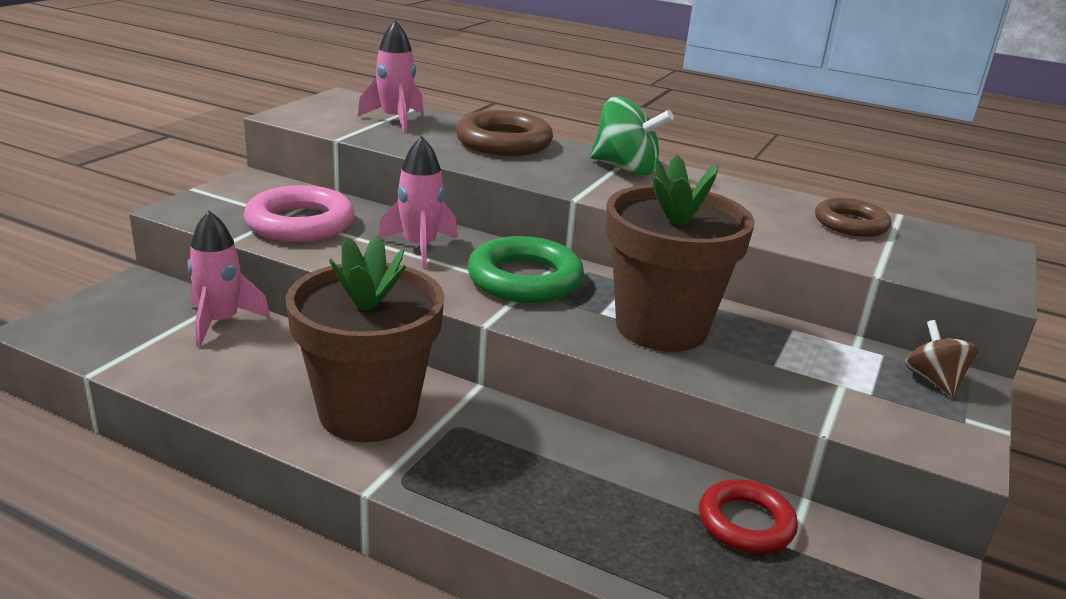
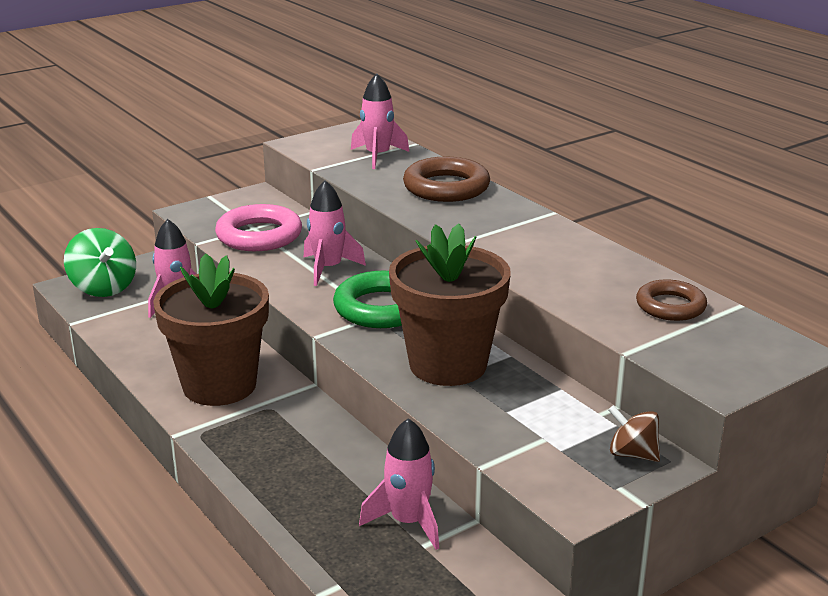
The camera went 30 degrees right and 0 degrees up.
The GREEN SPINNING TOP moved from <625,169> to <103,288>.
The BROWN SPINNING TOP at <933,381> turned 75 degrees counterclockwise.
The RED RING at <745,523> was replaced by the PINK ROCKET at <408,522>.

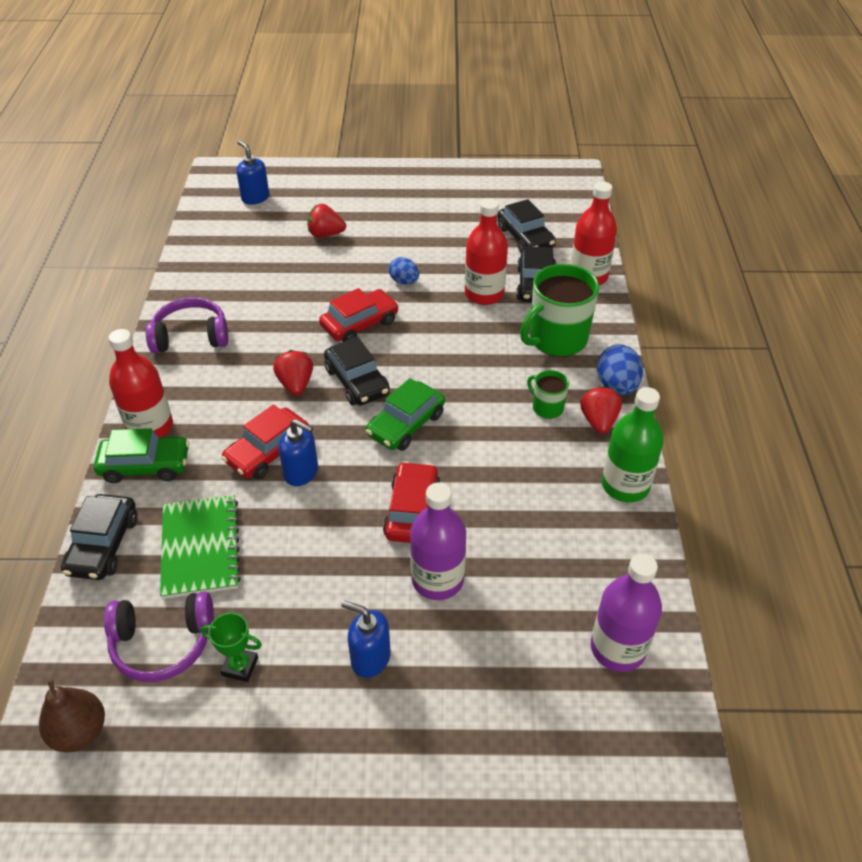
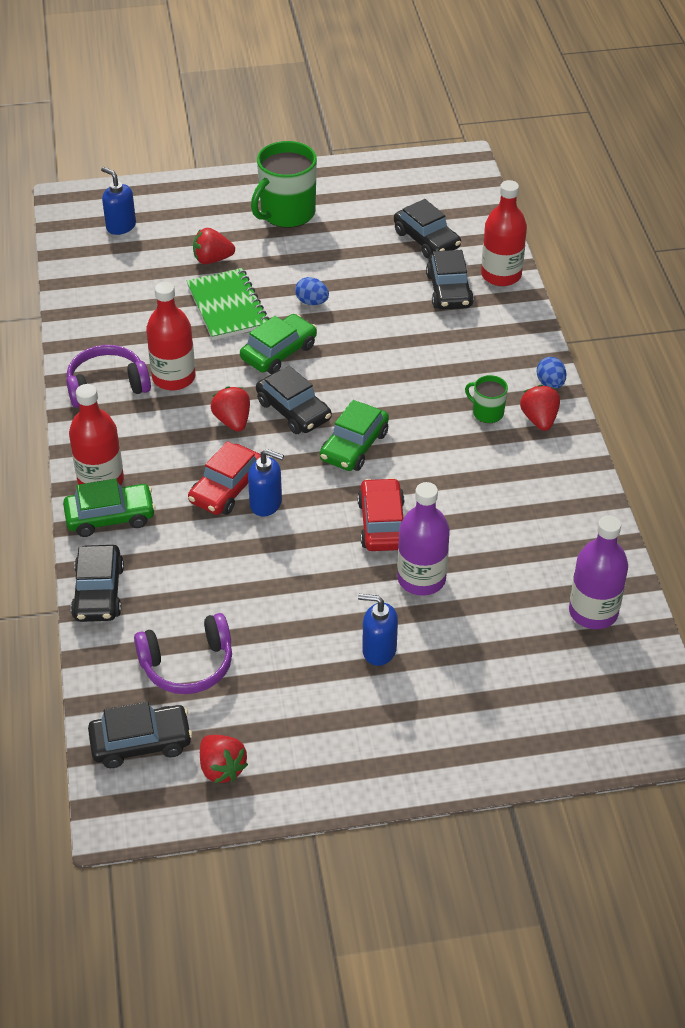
The camera went 10 degrees left and 0 degrees up.
The RED BOTTLE moved from <484,294> to <174,378>.
The GREEN MUG moved from <556,339> to <287,213>.
The RED CAR at <360,324> became the GREEN CAR at <279,352>.
The BLUE EGG at <616,386> changed to 0.66 times the size.
The GREEN BOTTLE at <625,485> disappeared.
The GREEN NOTEBOOK moved from <200,548> to <227,306>.
The GREEN TROPHY at <240,666> disappeared.
The BROWN PEAR at <80,732> was replaced by the BLACK CAR at <141,742>.
The RED STRAWBERRY at <222,768> appeared.

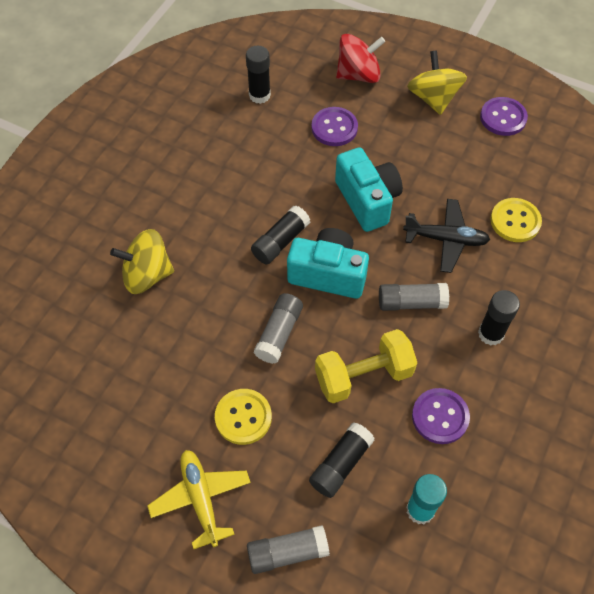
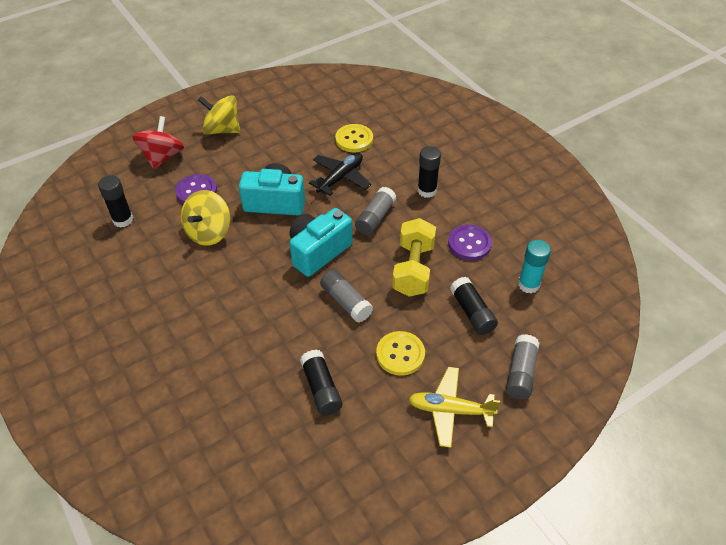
The camera went 60 degrees left and 10 degrees down.
The PURPLE BUTTON at <503,118> disappeared.
The BLACK GLUE STICK moved from <280,241> to <321,388>.
The YELLOW SPINNING TOP moved from <147,275> to <209,232>.

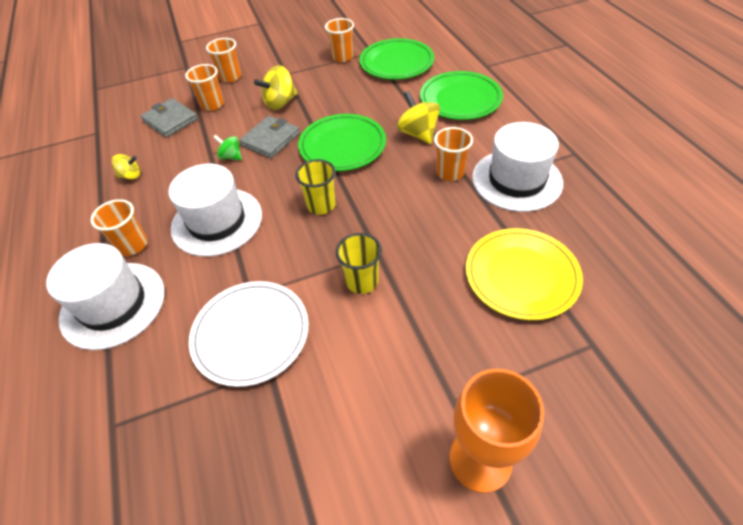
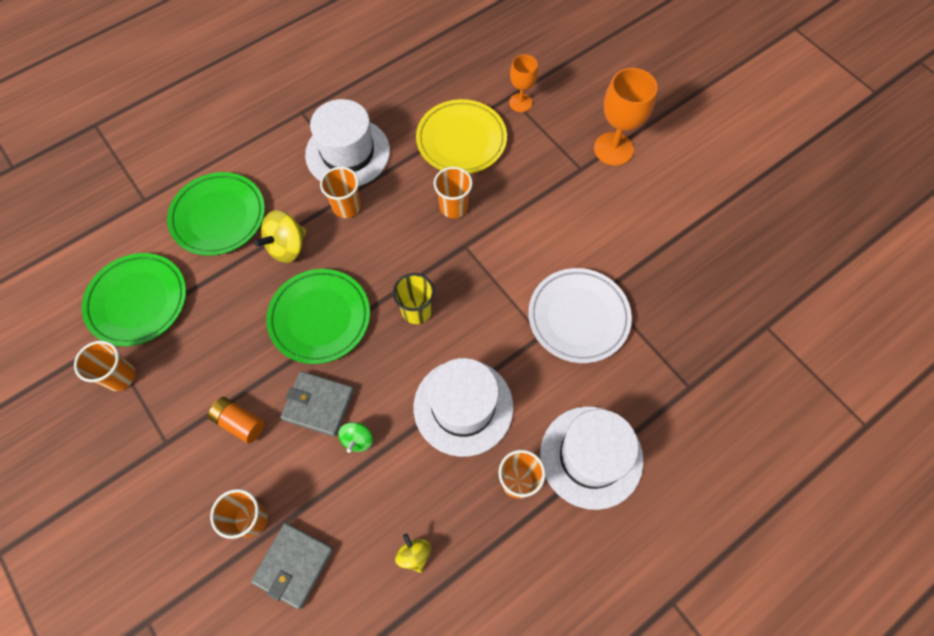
The camera went 110 degrees left and 15 degrees up.
The ORANGE CUP moved from <230,77> to <453,207>.
The YELLOW SPINNING TOP at <280,103> was replaced by the ORANGE BATTERY at <239,422>.
The YELLOW CUP at <362,281> disappeared.
The ORANGE GOBLET at <520,103> appeared.

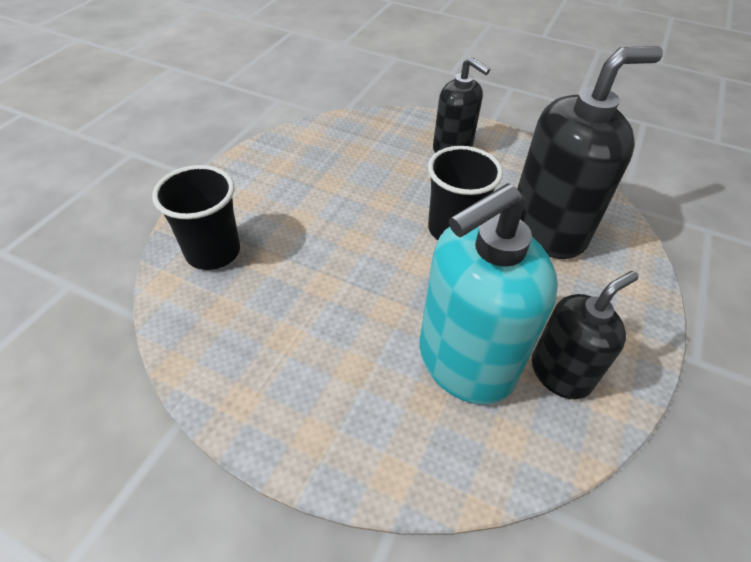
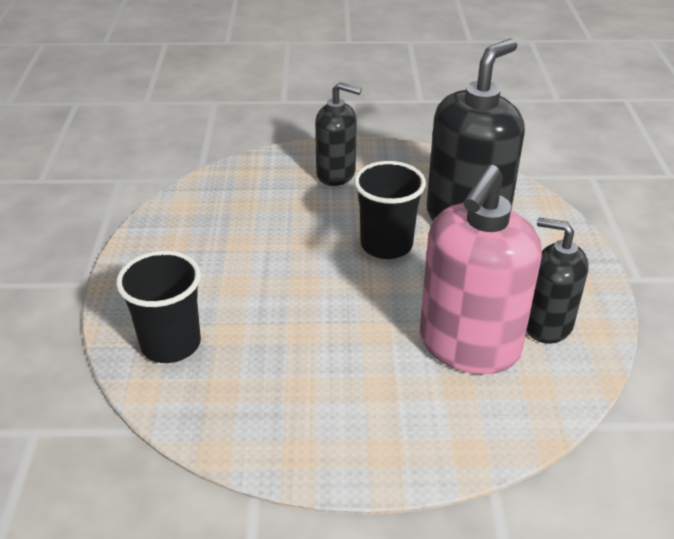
The camera went 25 degrees left and 10 degrees down.
The TURQUOISE SOAP DISPENSER at <465,361> became the PINK SOAP DISPENSER at <468,346>.
The BLACK SOAP DISPENSER at <560,373> turned 90 degrees counterclockwise.

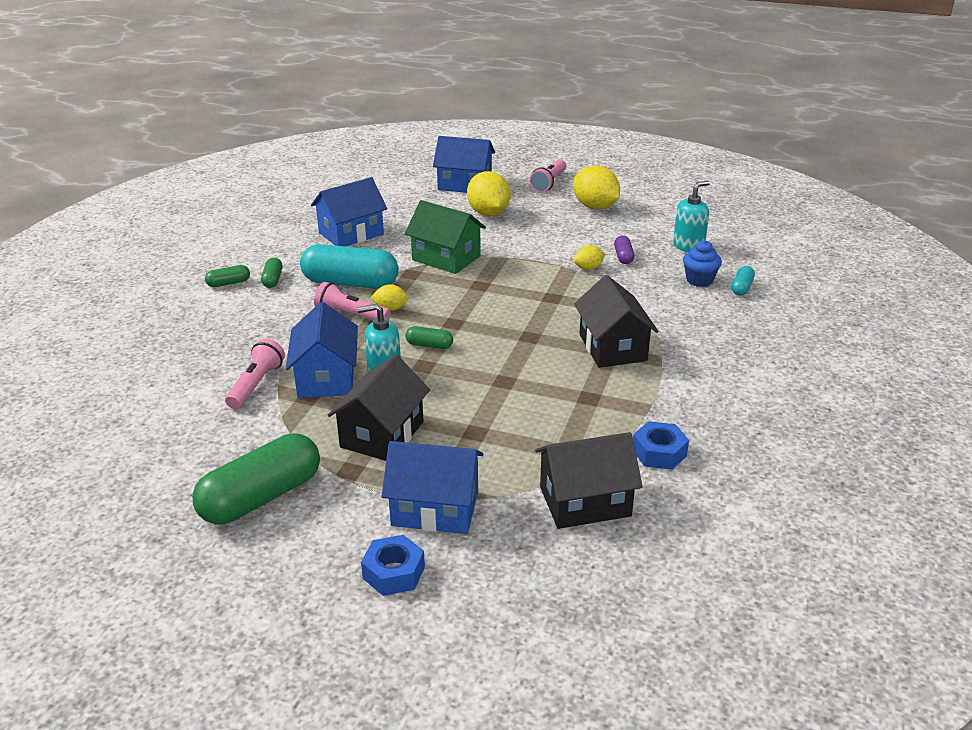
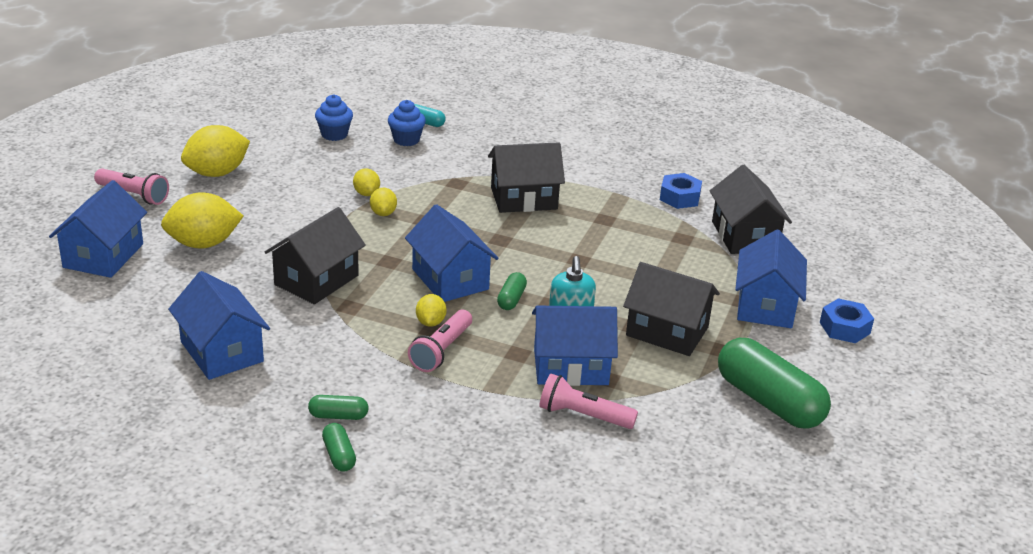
The camera went 90 degrees left and 0 degrees up.
The TURQUOISE SOAP DISPENSER at <688,246> was replaced by the BLUE CUPCAKE at <334,134>.
The GREEN HOUSE at <446,258> became the BLACK HOUSE at <316,280>.
The PURPLE CAPSULE at <623,256> disappeared.
The TURQUOISE CAPSULE at <350,283> disappeared.
The YELLOW LEMON at <383,213> appeared.
The BLUE HOUSE at <450,279> appeared.

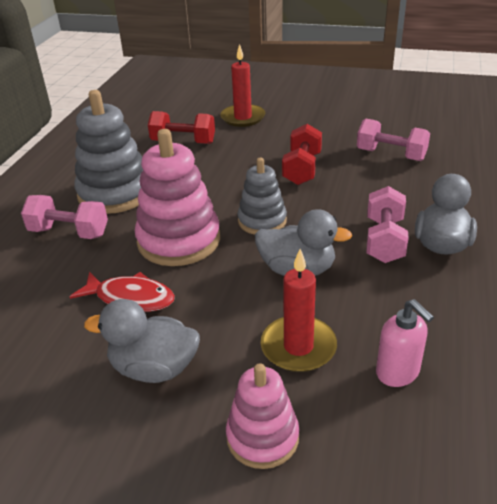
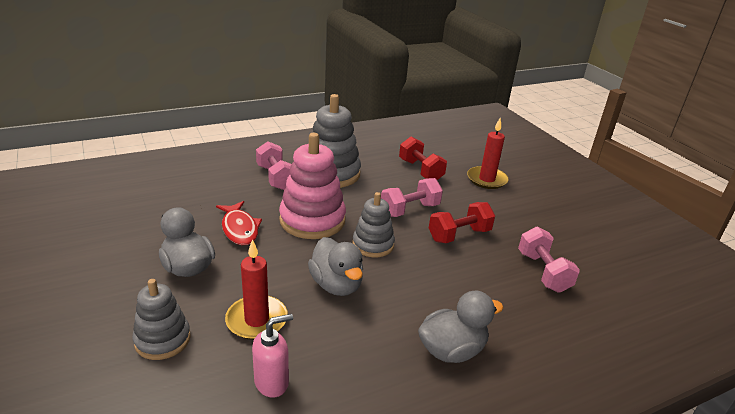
The camera went 45 degrees right and 5 degrees down.
The PINK DUMBBELL moved from <384,240> to <409,210>.
The PINK SOAP DISPENSER at <398,373> turned 135 degrees counterclockwise.
The PINK STACKING TOY at <262,437> became the GREY STACKING TOY at <162,340>.

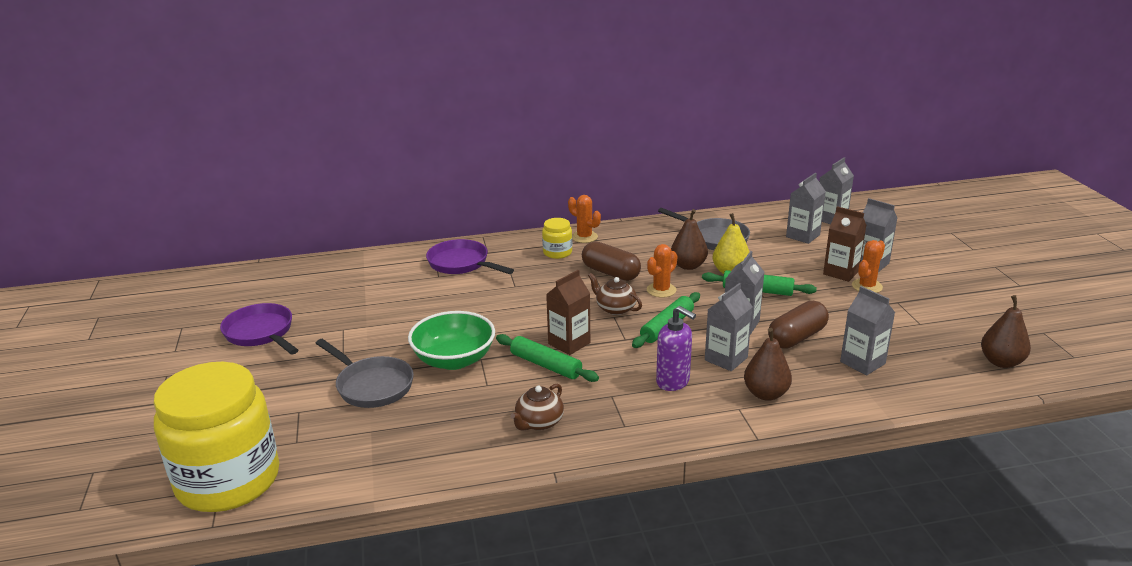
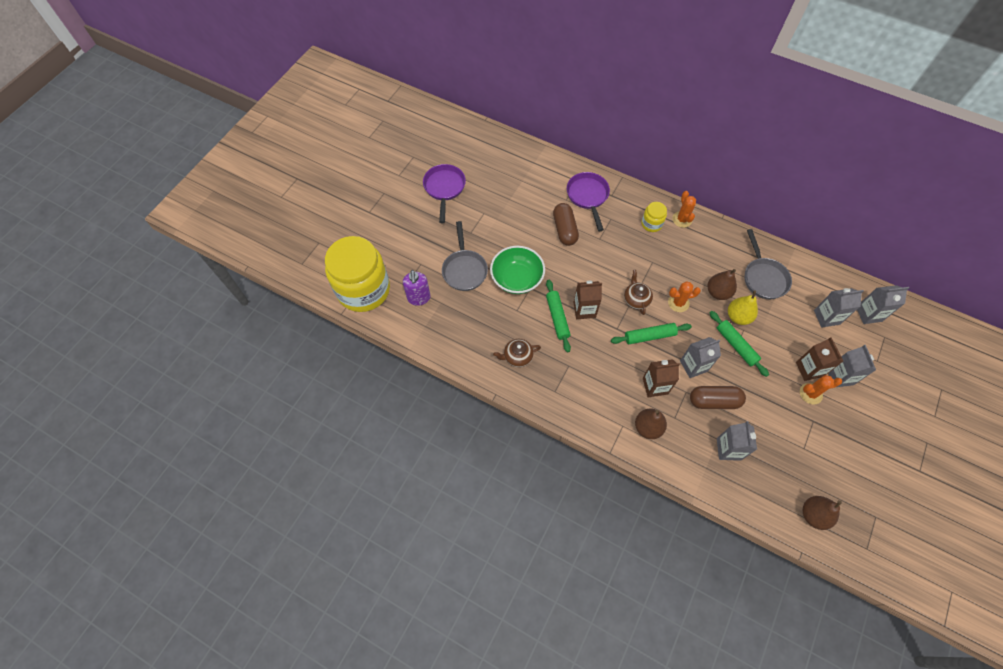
The camera went 40 degrees right and 35 degrees up.
The BROWN CAPSULE moved from <610,273> to <564,230>.
The GREY CARTON at <726,359> became the BROWN CARTON at <655,386>.
The PURPLE SOAP DISPENSER moved from <673,382> to <419,298>.

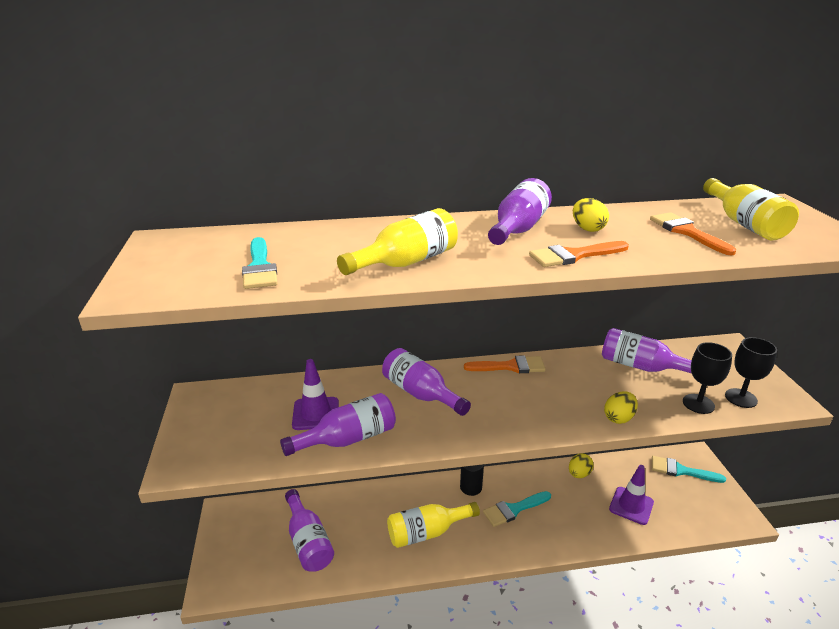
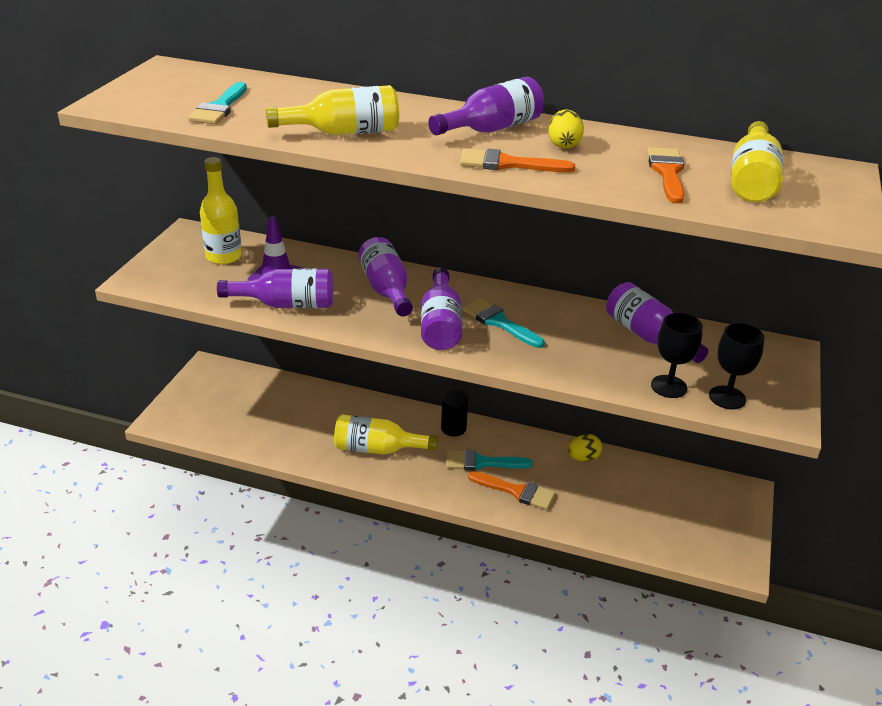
The camera went 25 degrees right and 5 degrees up.
The ORANGE BRUSH moved from <510,366> to <517,491>.
The YELLOW EGG at <618,418> disappeared.
The TURQUOISE BRUSH moved from <681,470> to <499,322>.
The PURPLE TRAFFIC CONE at <631,505> disappeared.
The PURPLE BOTTLE moved from <308,542> to <440,325>.
The YELLOW BOTTLE at <223,256> appeared.

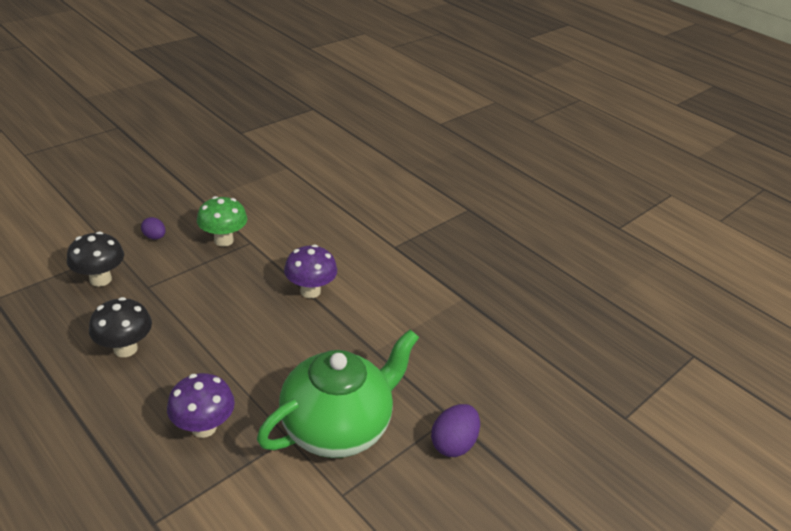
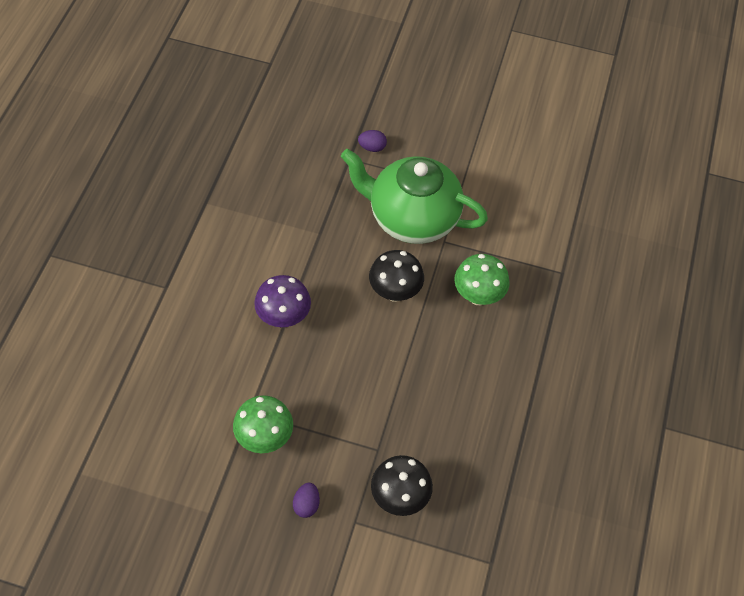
The camera went 120 degrees left and 20 degrees up.
The BLACK MUSHROOM moved from <125,348> to <395,292>.
The PURPLE MUSHROOM at <203,427> became the GREEN MUSHROOM at <478,296>.
The PURPLE EGG at <453,443> changed to 0.62 times the size.

